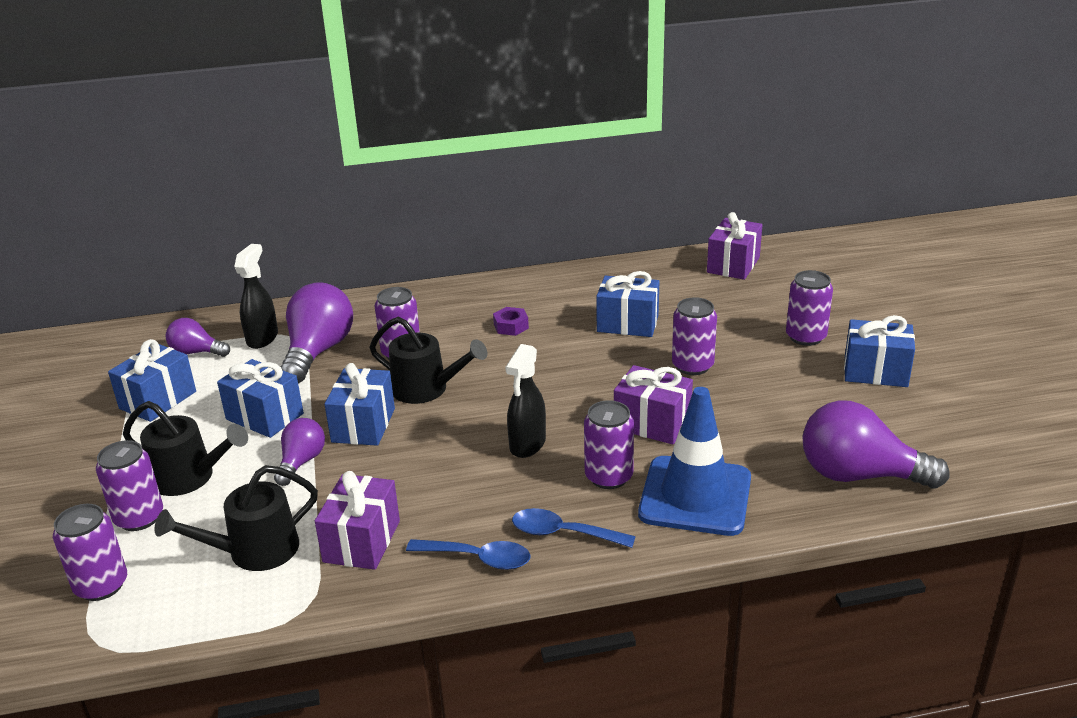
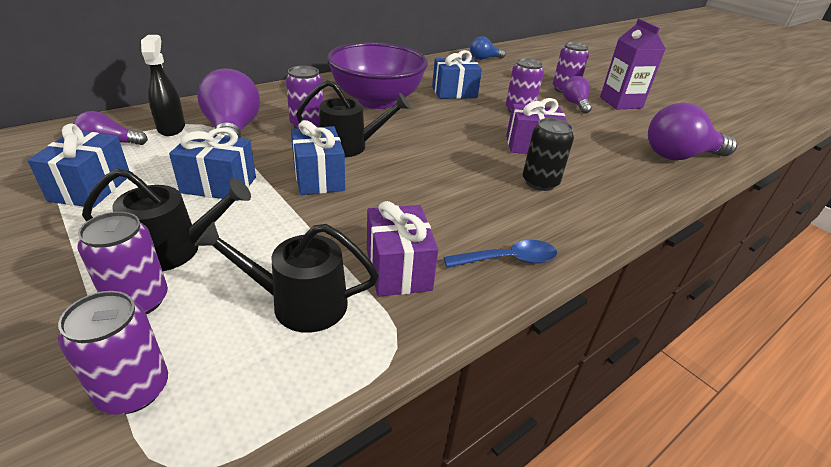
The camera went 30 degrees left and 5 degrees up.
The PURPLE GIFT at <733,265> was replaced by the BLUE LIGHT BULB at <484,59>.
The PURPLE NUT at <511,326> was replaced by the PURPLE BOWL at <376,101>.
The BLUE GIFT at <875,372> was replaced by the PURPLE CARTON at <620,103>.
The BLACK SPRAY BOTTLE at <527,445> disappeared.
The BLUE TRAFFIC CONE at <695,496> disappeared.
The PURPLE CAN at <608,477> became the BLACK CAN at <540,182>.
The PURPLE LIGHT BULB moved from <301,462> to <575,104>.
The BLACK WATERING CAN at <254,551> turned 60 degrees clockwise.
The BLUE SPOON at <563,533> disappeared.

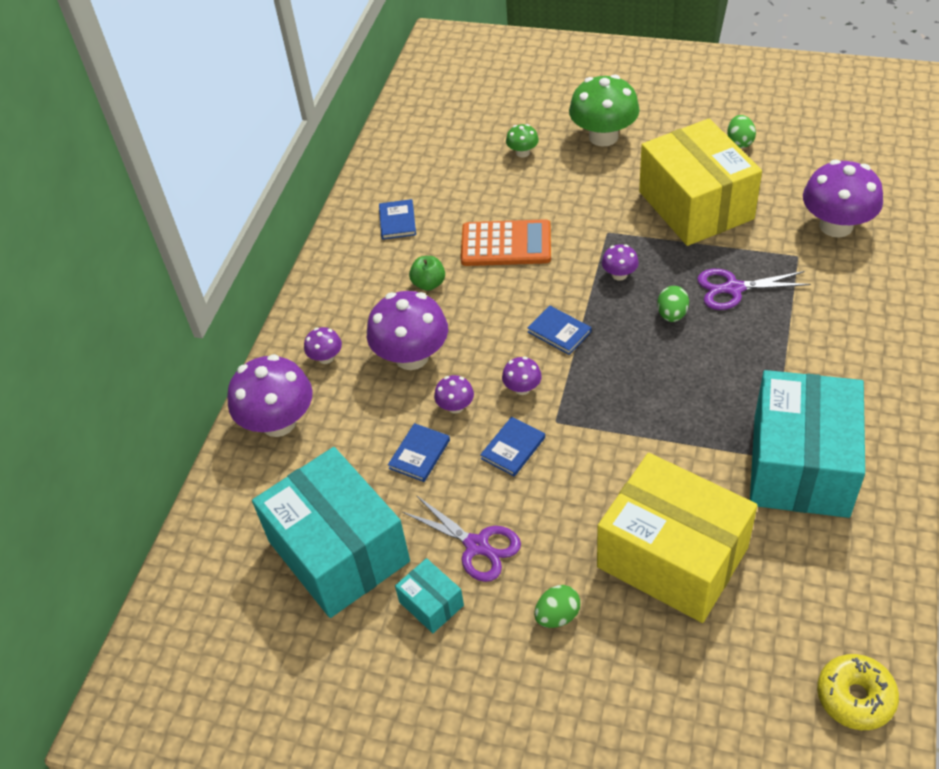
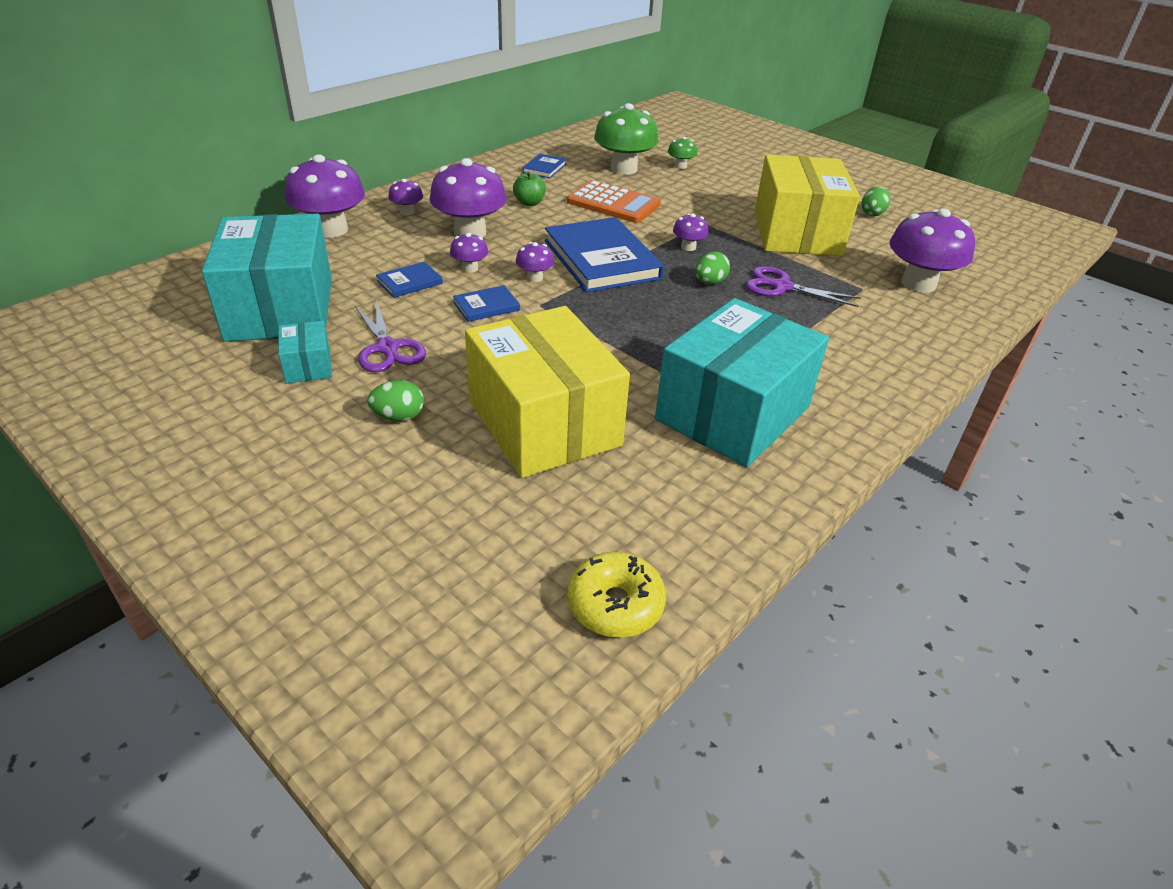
The camera went 20 degrees right and 10 degrees down.
The GREEN MUSHROOM moved from <603,136> to <624,169>.
The BLUE BOOK at <559,332> changed to 2.22 times the size.

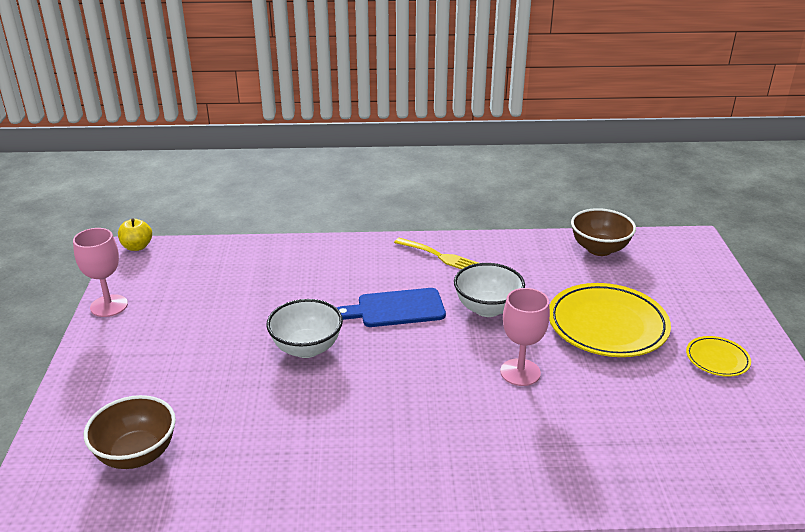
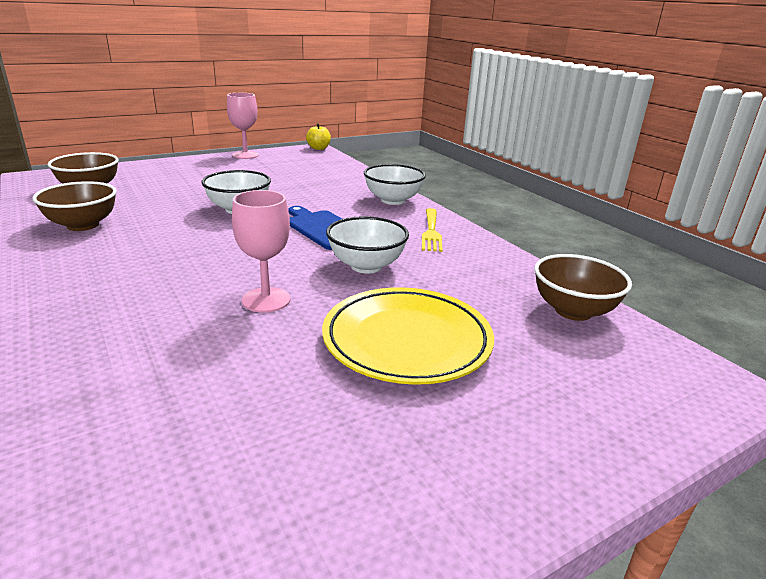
The camera went 60 degrees right and 5 degrees down.
The YELLOW PLATE at <717,359> disappeared.
The WHITE BOWL at <393,200> appeared.
The BROWN BOWL at <83,225> appeared.

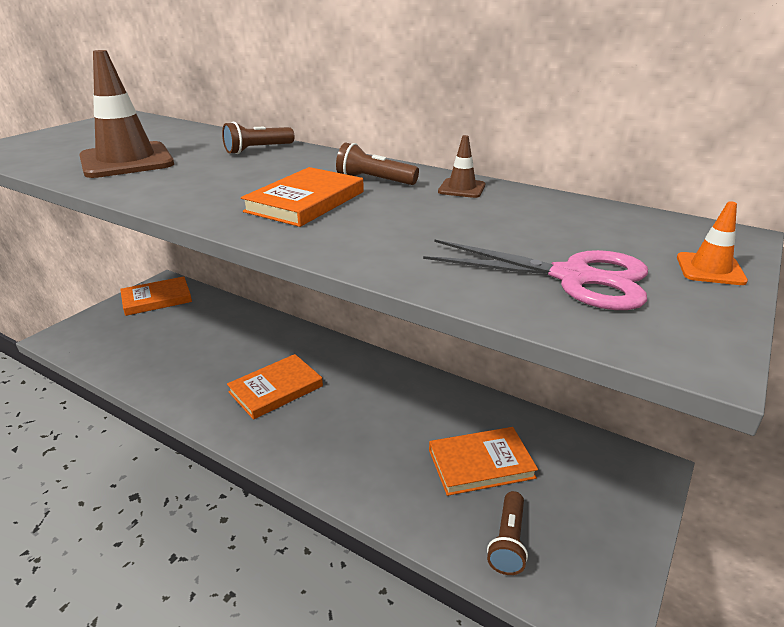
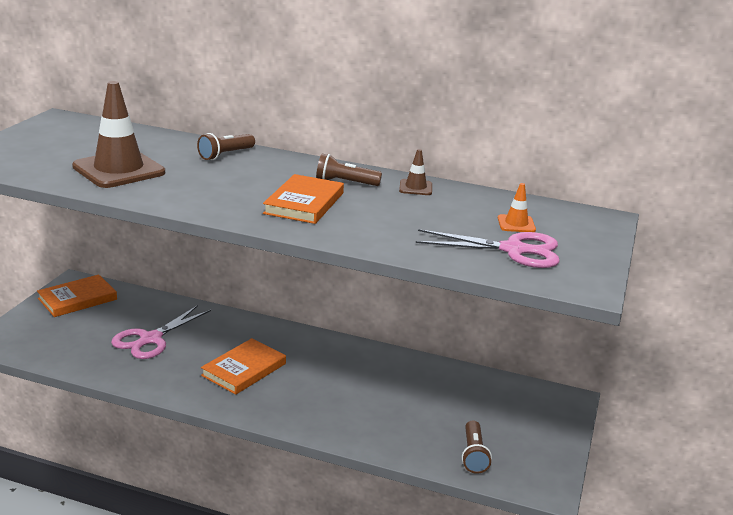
The camera went 15 degrees left and 5 degrees down.
The ORANGE TRAFFIC CONE moved from <710,269> to <516,224>.
The ORANGE BOOK at <481,464> disappeared.
The PINK SCISSORS at <151,339> appeared.

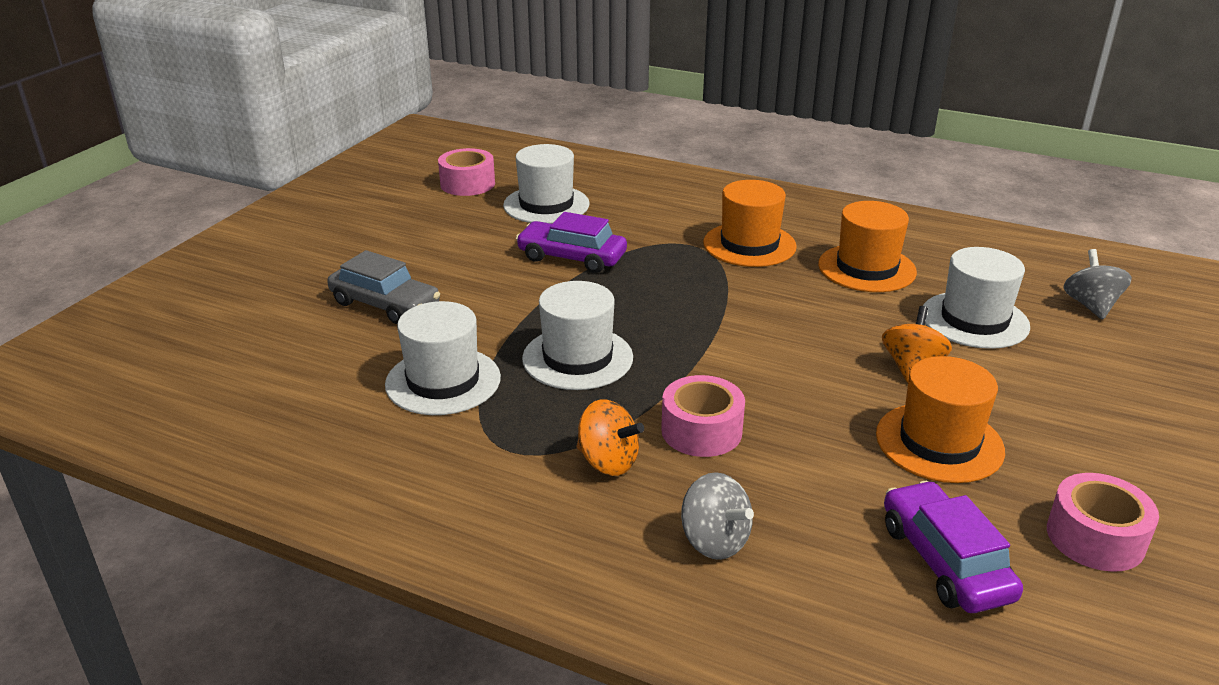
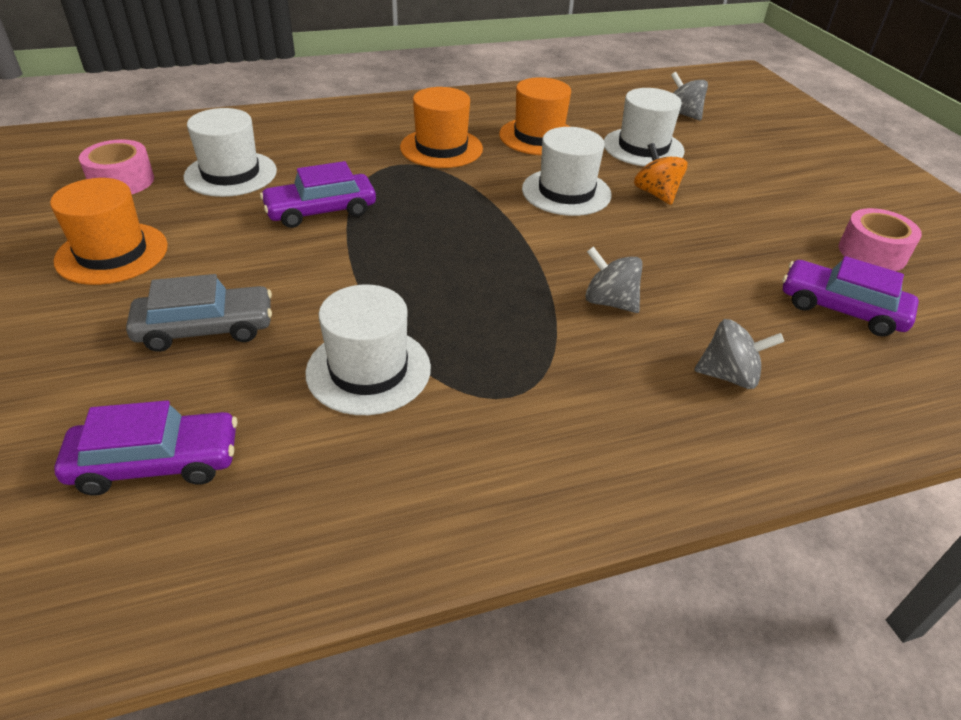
The camera went 45 degrees left and 10 degrees up.
The WHITE HAT moved from <577,358> to <566,192>.
The ORANGE HAT moved from <939,442> to <112,253>.
The PINK TAPE at <701,431> was replaced by the GREY SPINNING TOP at <609,302>.
The ORANGE SPINNING TOP at <608,462> disappeared.
The PURPLE CAR at <156,463> appeared.

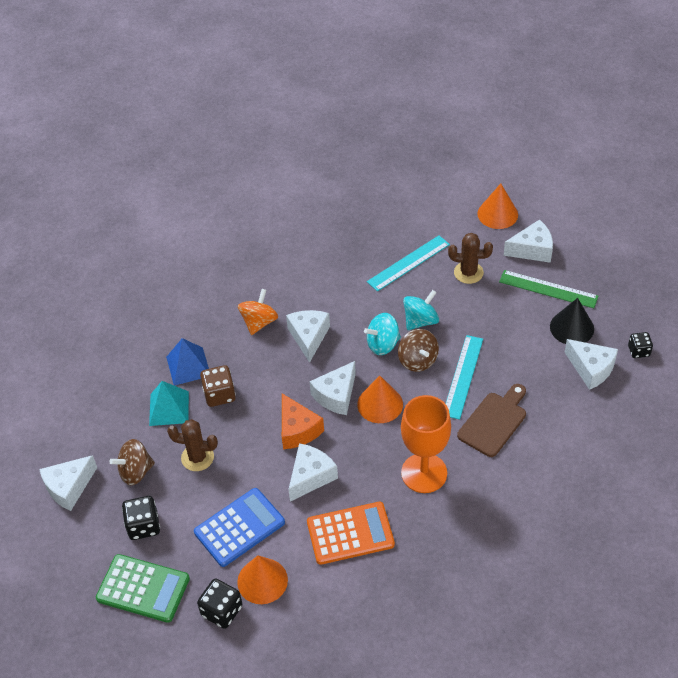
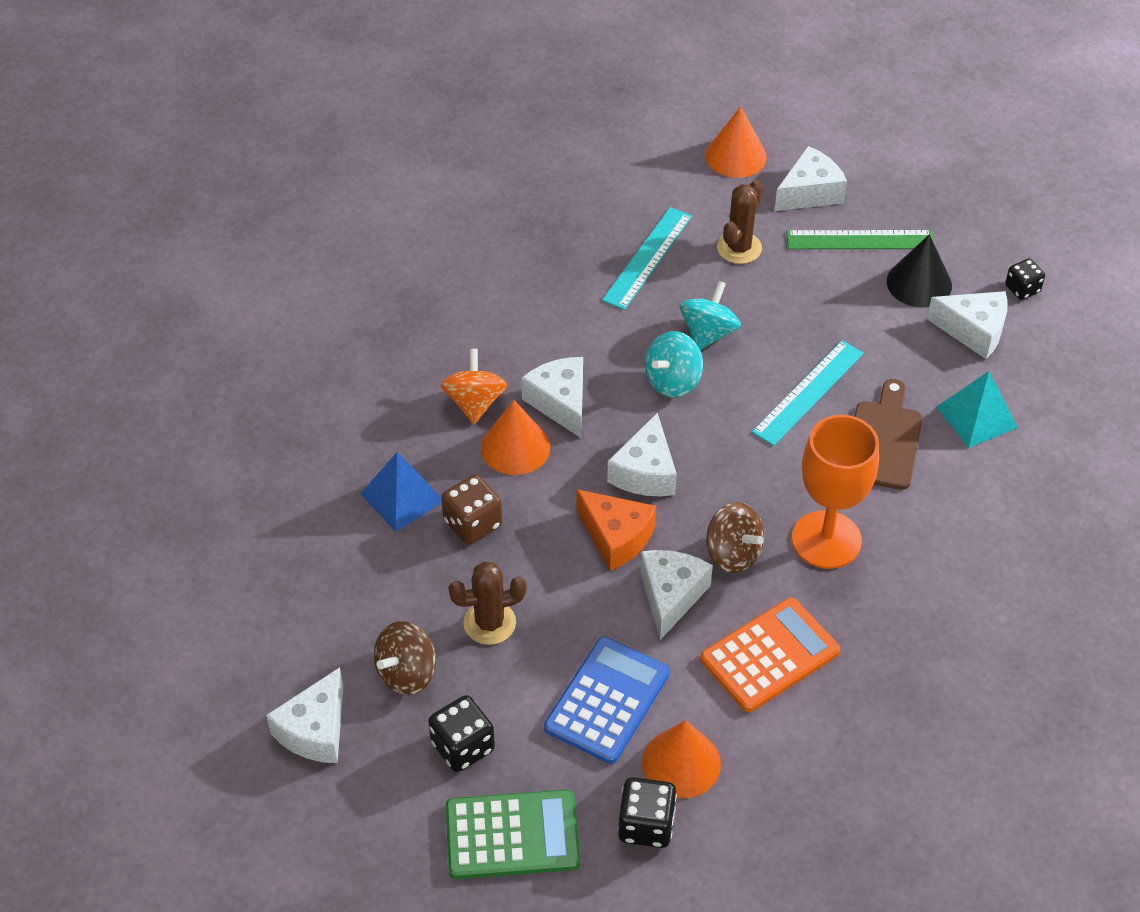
The camera went 25 degrees left and 0 degrees up.
The BROWN CACTUS at <468,273> turned 45 degrees counterclockwise.
The BROWN SPINNING TOP moved from <417,360> to <733,553>.
The TURQUOISE RULER at <462,376> turned 45 degrees clockwise.
The ORANGE CONE moved from <380,404> to <515,447>.
The TURQUOISE PYRAMID moved from <169,408> to <976,417>.

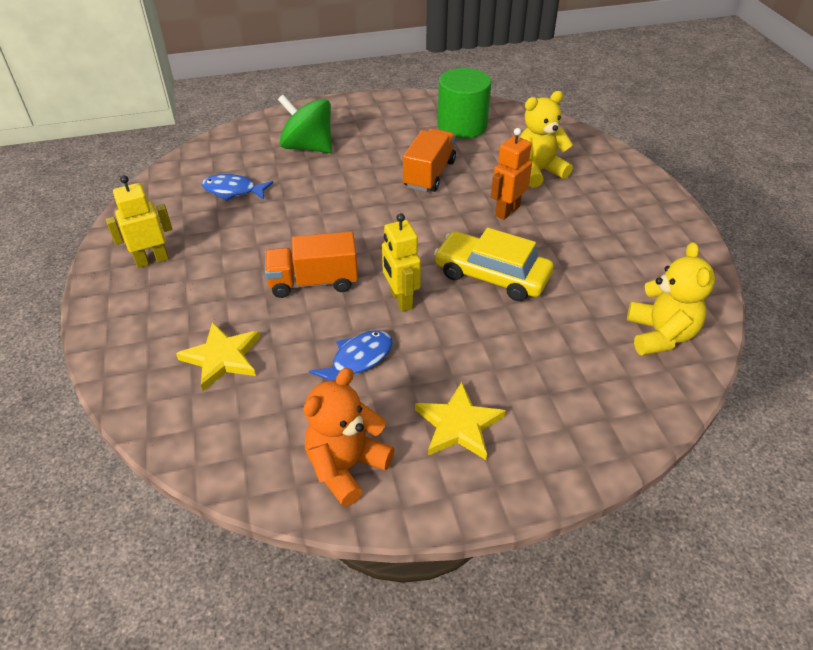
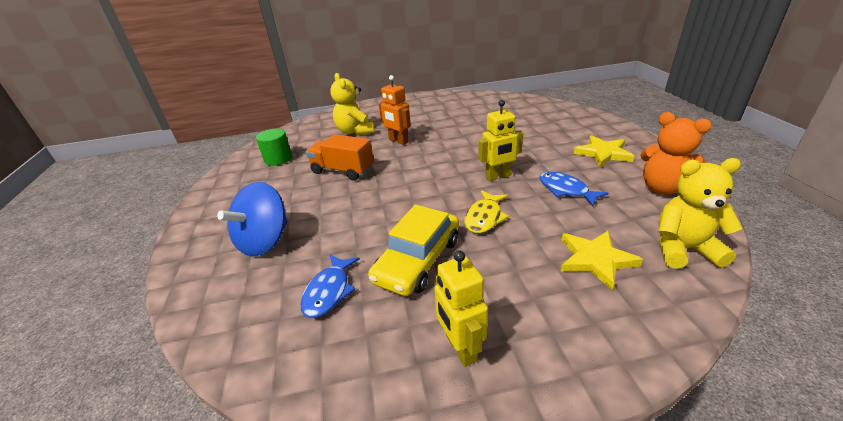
The camera went 85 degrees left and 10 degrees down.
The GREEN CYLINDER at <462,126> changed to 0.65 times the size.
The GREEN SPINNING TOP at <308,147> became the BLUE SPINNING TOP at <265,241>.
The YELLOW CAR moved from <492,275> to <418,260>.
The ORANGE TRUCK at <313,282> was replaced by the YELLOW FISH at <484,217>.
The YELLOW TEDDY BEAR moved from <660,335> to <683,249>.

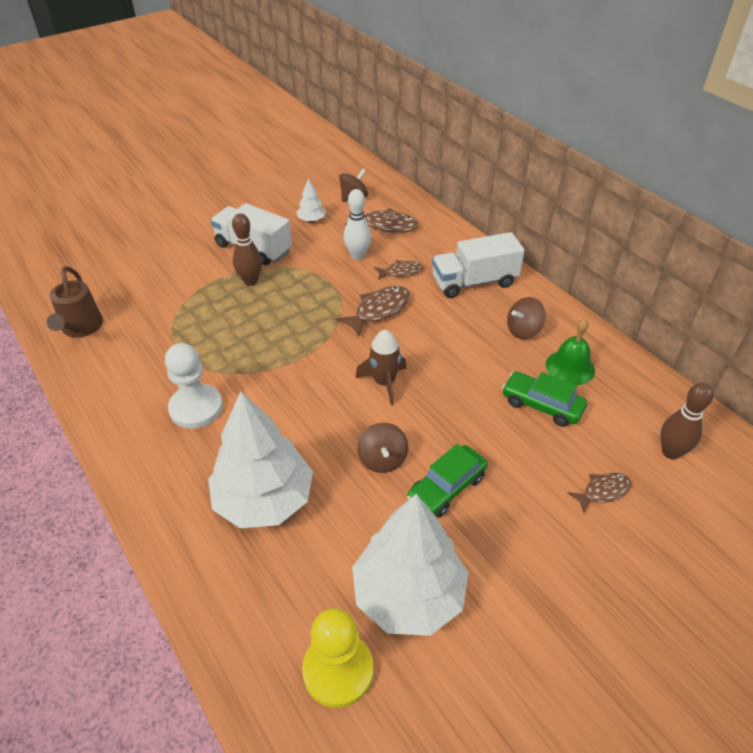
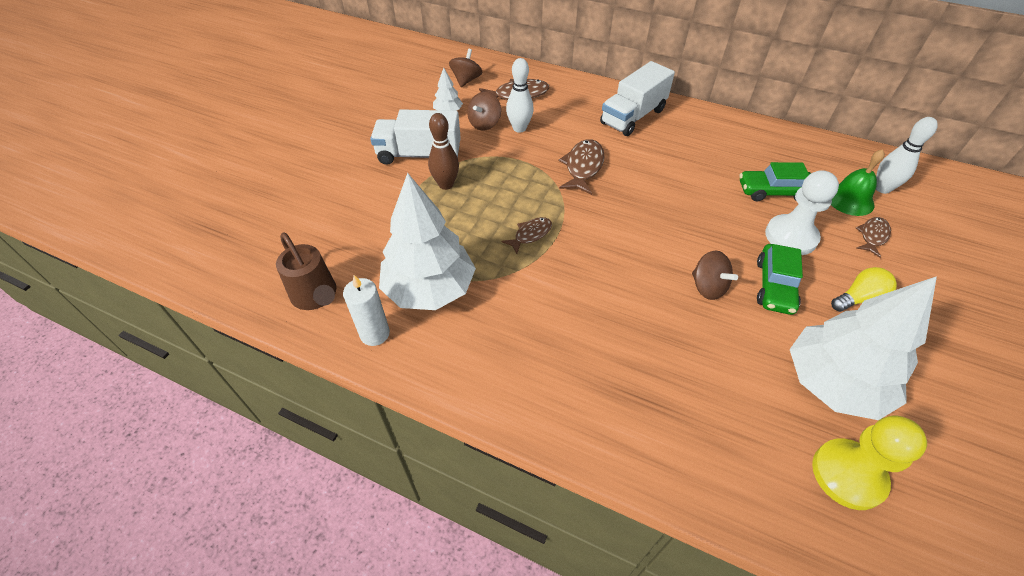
The camera went 30 degrees left and 5 degrees up.
The BROWN FISH moved from <401,272> to <530,235>.
The BROWN SPINNING TOP moved from <523,330> to <484,124>.
The GREEN BELL moved from <570,367> to <849,199>.
The BROWN ROCKET at <384,383> disappeared.
The WHITE PAWN moved from <196,408> to <791,236>.
The BROWN BOWLING PIN at <670,452> became the WHITE BOWLING PIN at <882,188>.
The WHITE TREE moved from <264,499> to <429,289>.
The YELLOW LIGHT BULB at <858,298> appeared.
The WHITE CANDLE at <375,334> appeared.

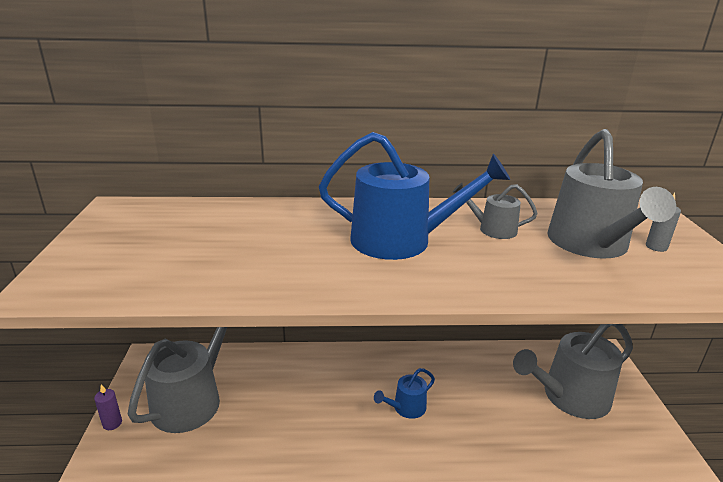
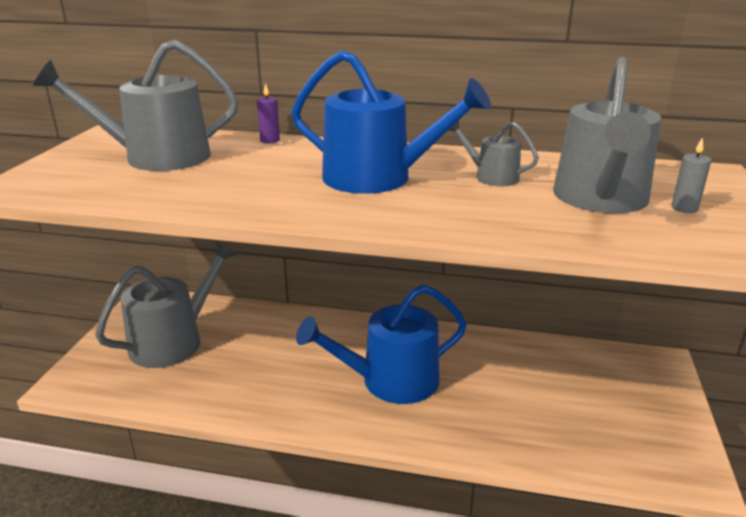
The camera went 15 degrees right and 0 degrees up.
The GREY WATERING CAN moved from <570,397> to <157,157>.
The BLUE WATERING CAN at <406,408> changed to 2.04 times the size.
The PURPLE CANDLE moved from <112,423> to <270,140>.

